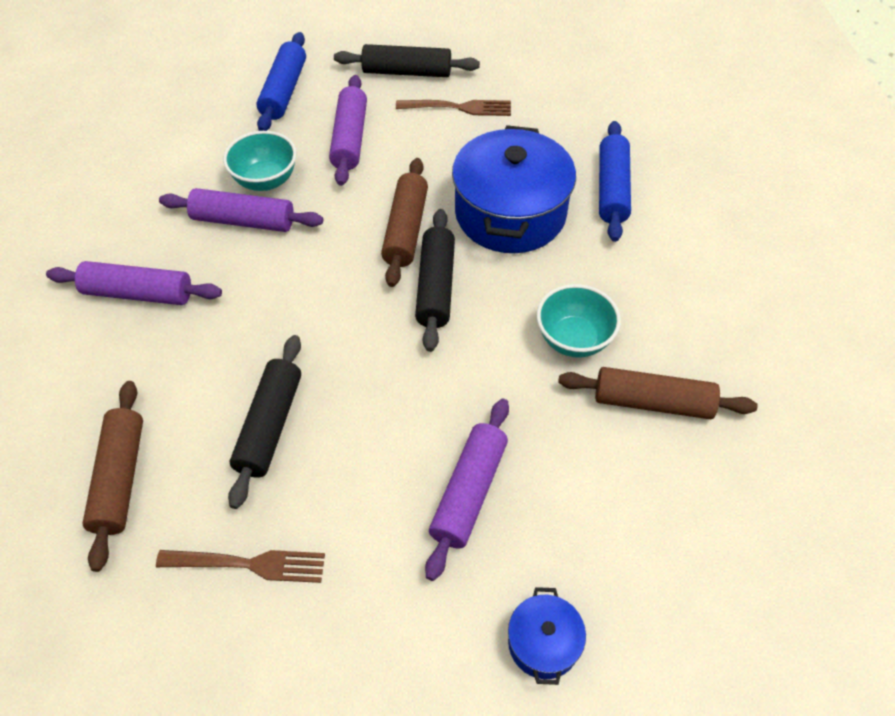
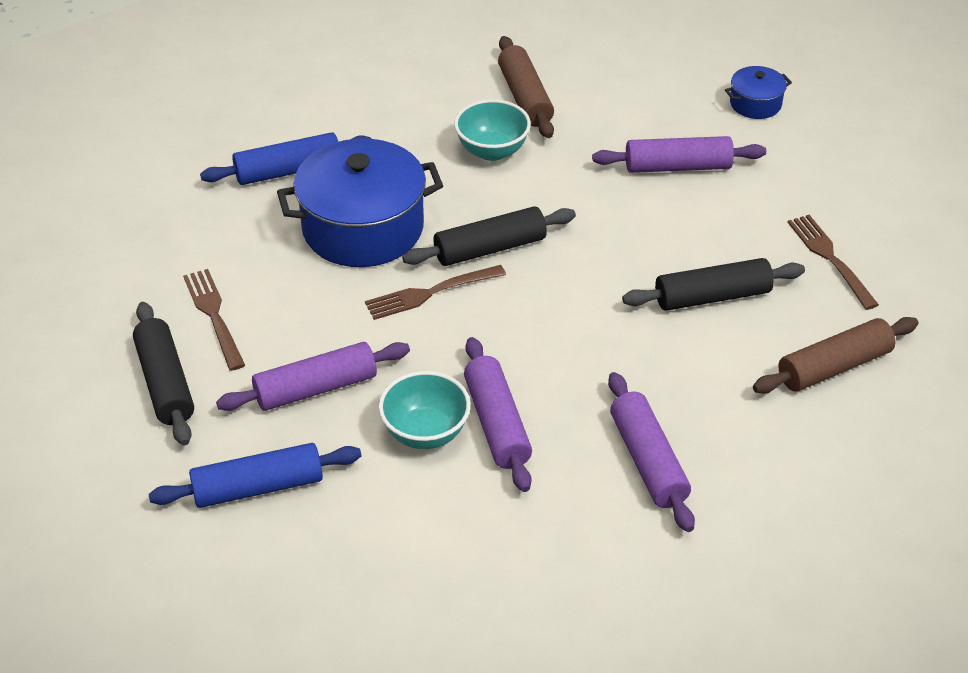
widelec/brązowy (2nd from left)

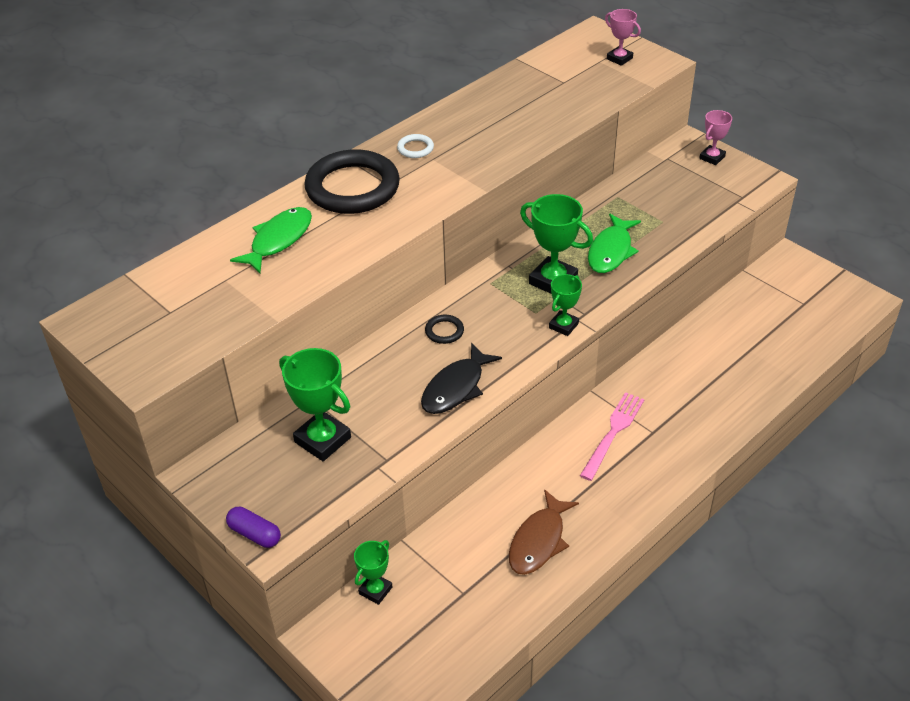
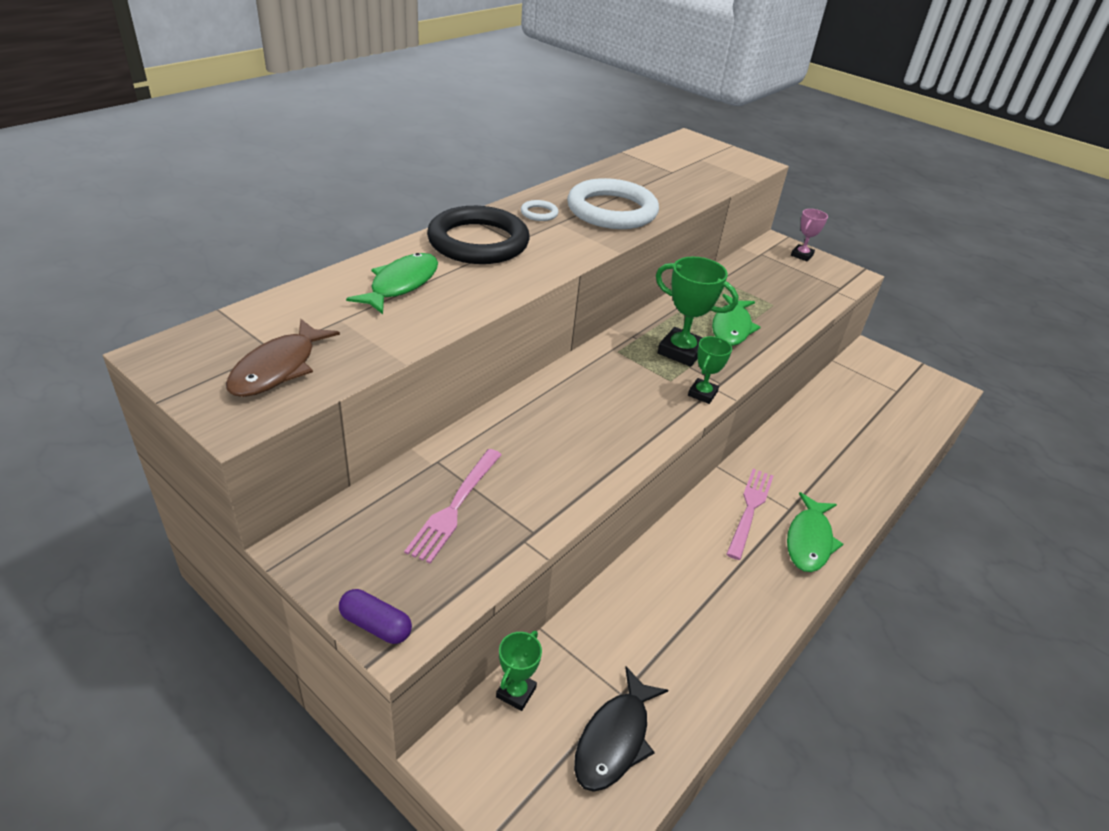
pierścień/czarny (2nd from left in the first image)
puchar/różowy (1st from left in the first image)
pierścień/biały (2nd from left)
ryba/zielony (3rd from left)
ryba/czarny
ryba/brązowy
widelec/różowy (1st from left)

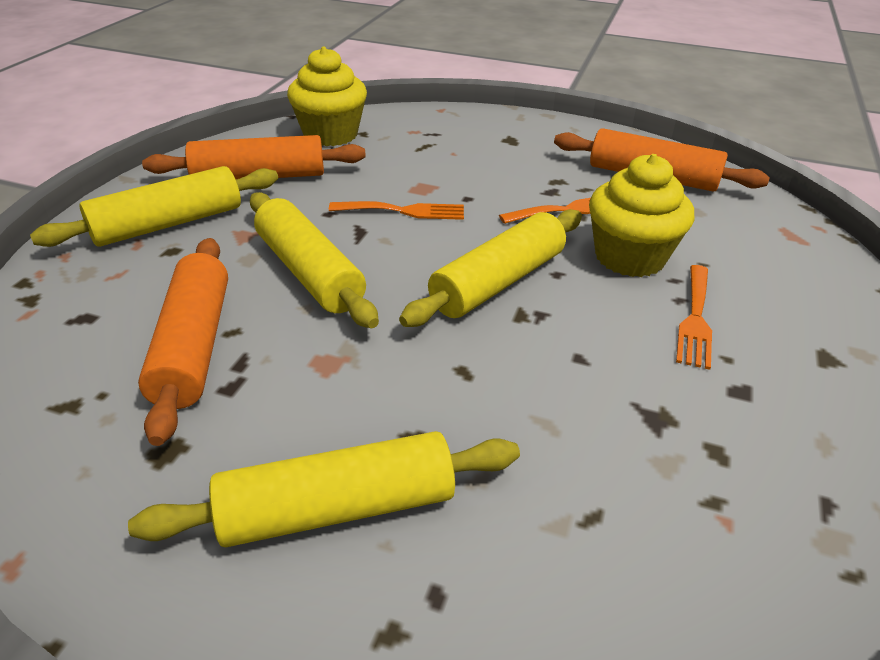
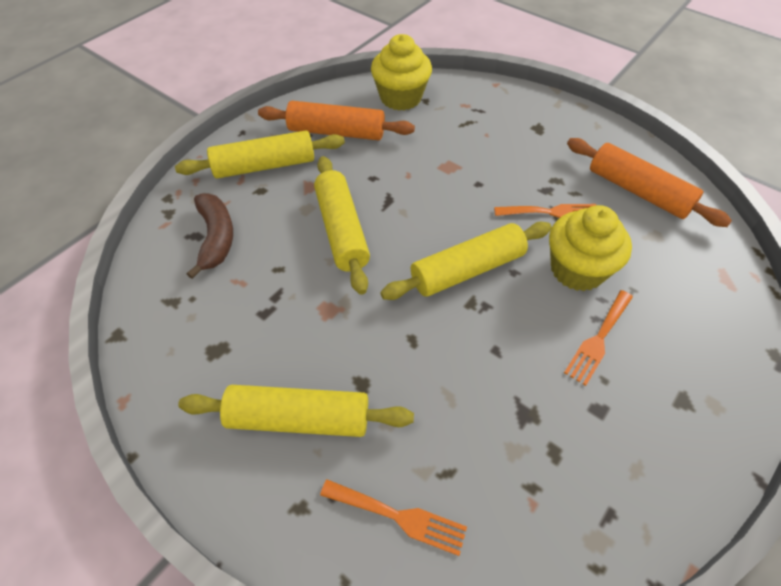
wałek do ciasta/pomarańczowy (1st from left in the first image)
banan/brązowy
widelec/pomarańczowy (1st from left)

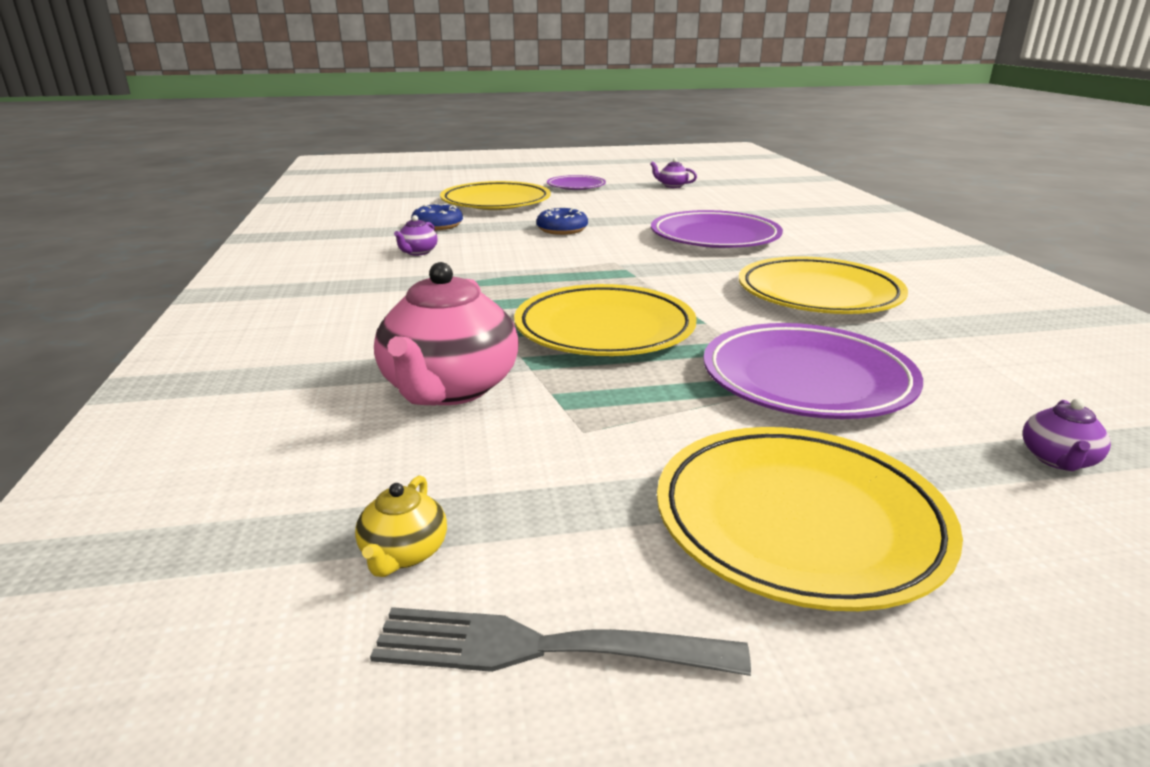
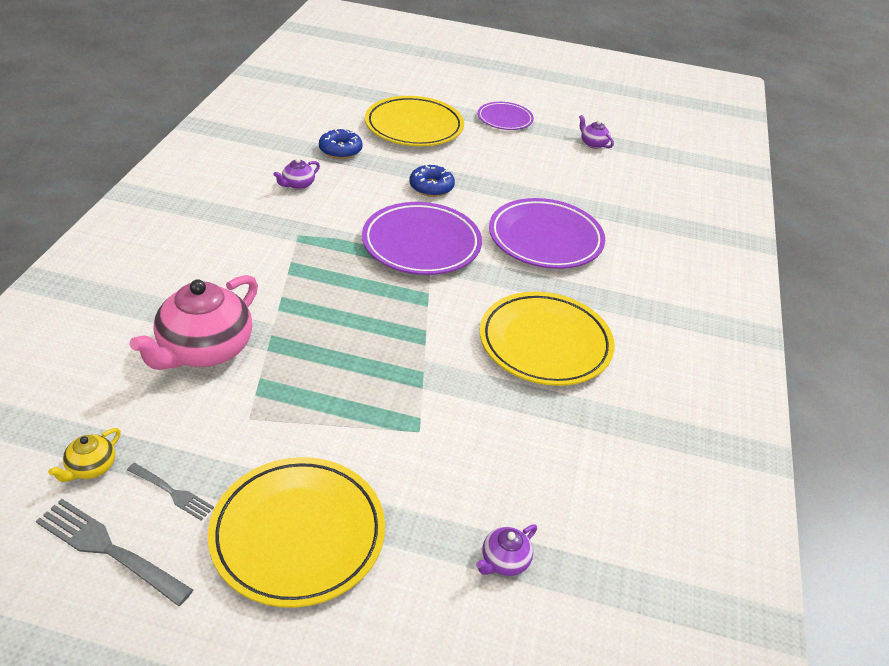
talerz/żółty (2nd from left in the first image)
widelec/szary (2nd from left)
talerz/fioletowy (1st from left)

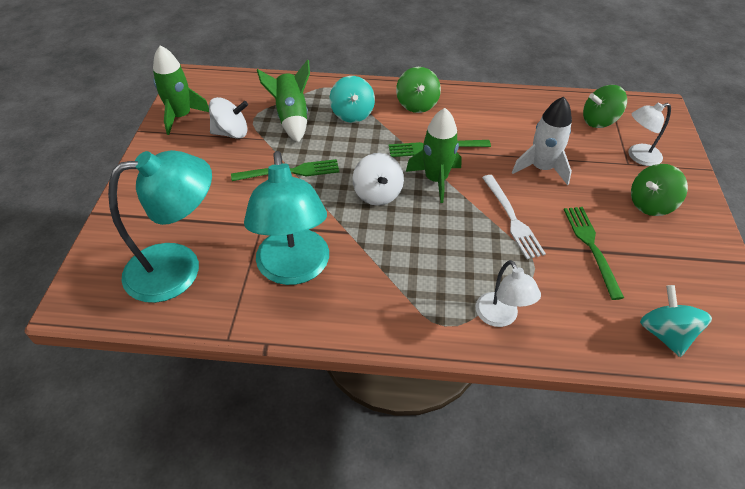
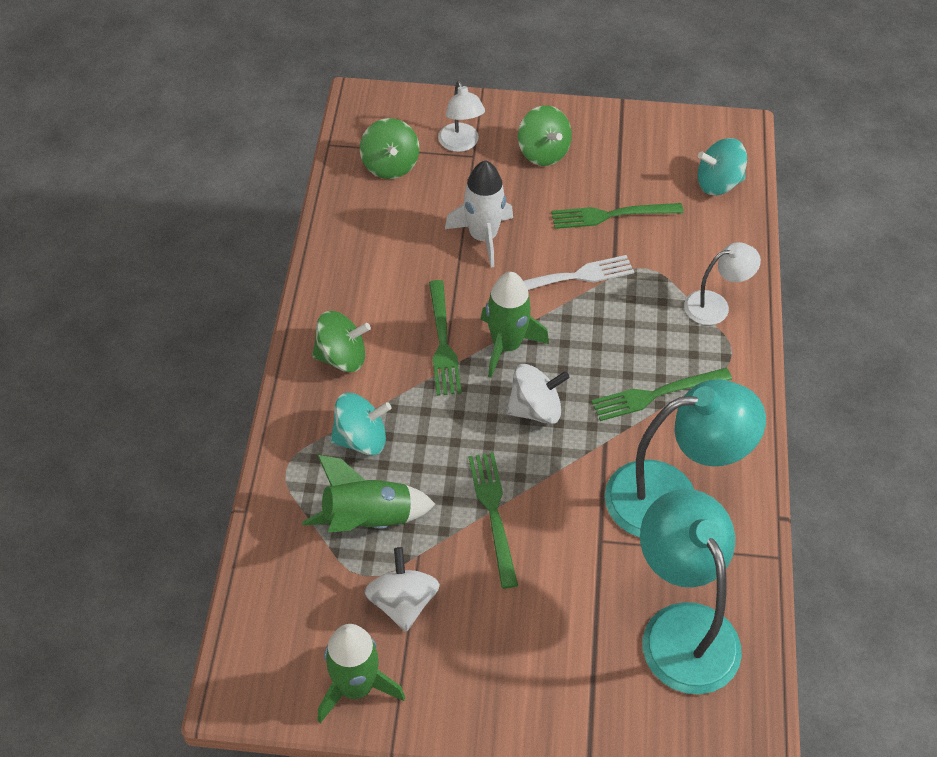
widelec/zielony (4th from left)

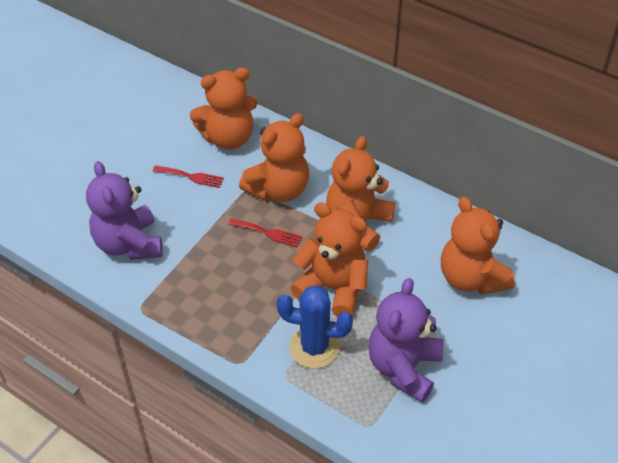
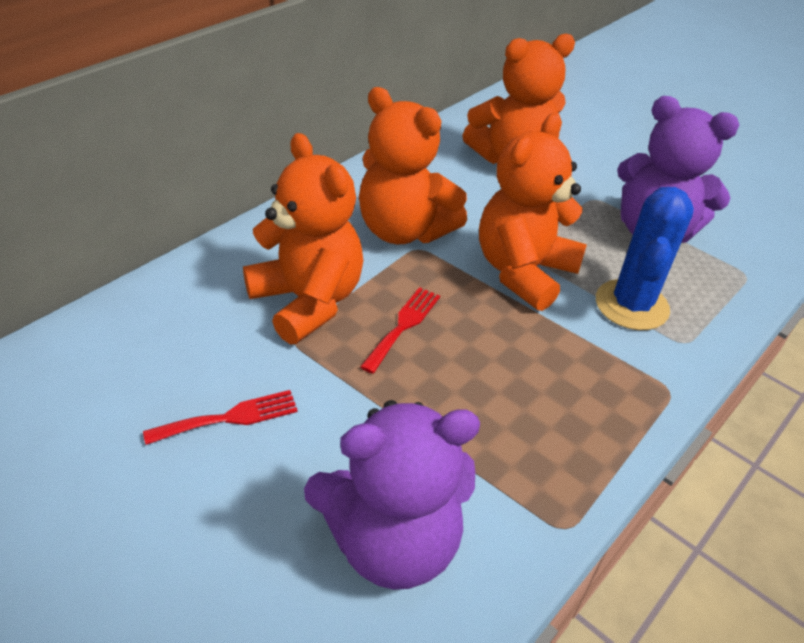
miś/pomarańczowy (1st from left in the first image)
widelec/czerwony (1st from left)

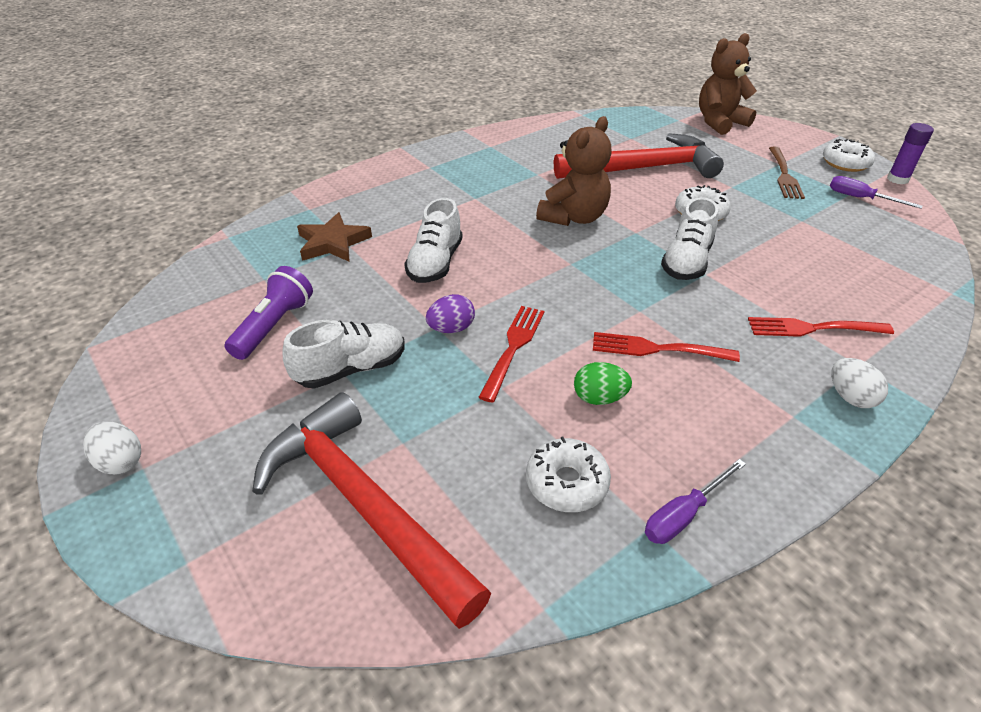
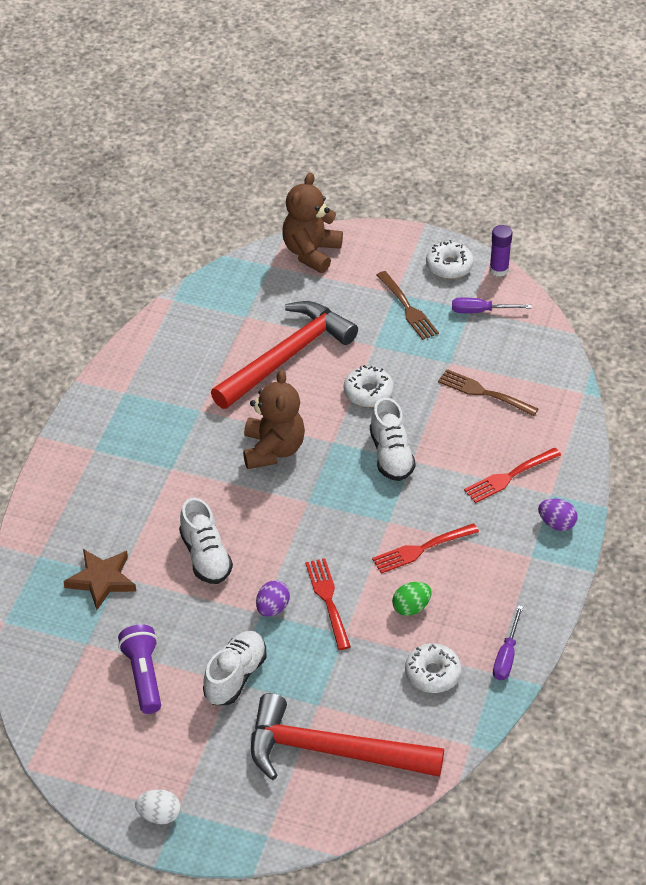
widelec/brązowy (2nd from left)
jajko/fioletowy (2nd from left)

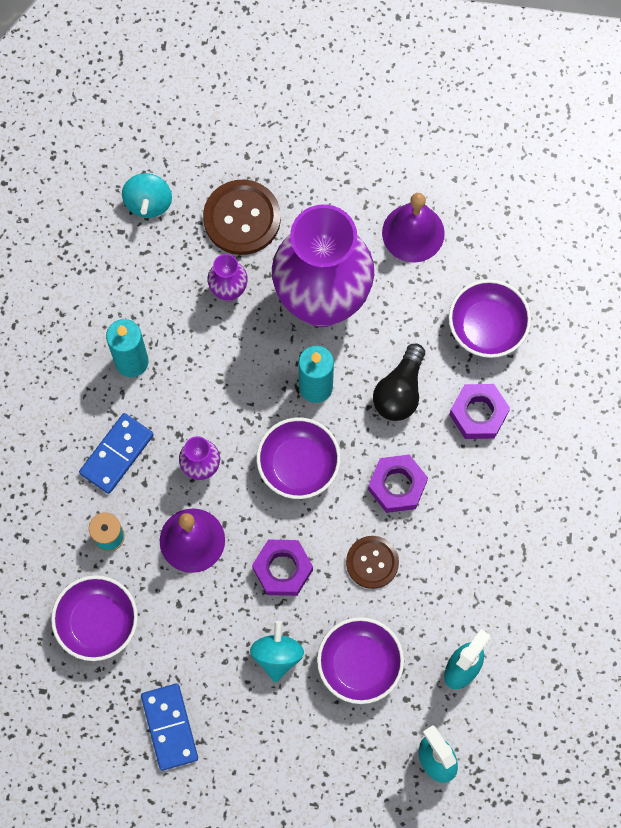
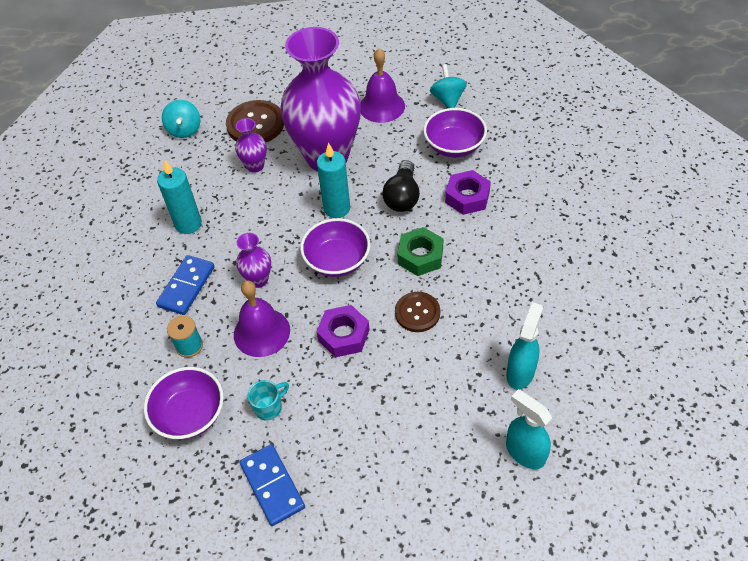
miska/fioletowy (3rd from left in the first image)
kubek/turkusowy
bączek/turkusowy (2nd from left)
nakrętka/zielony

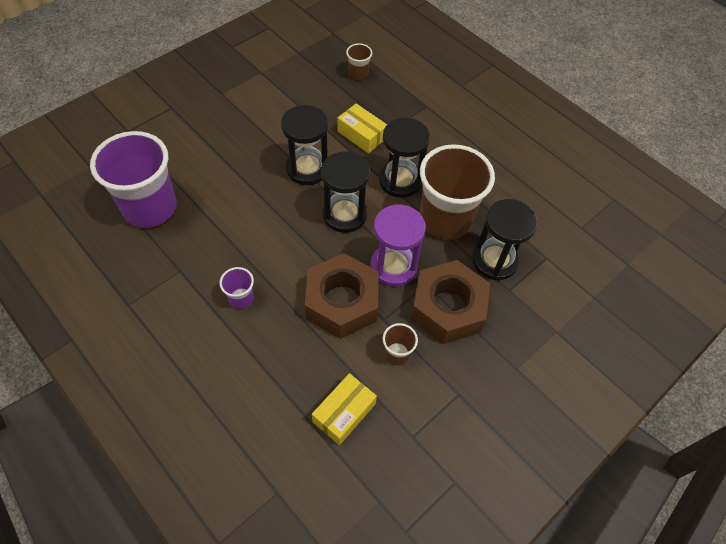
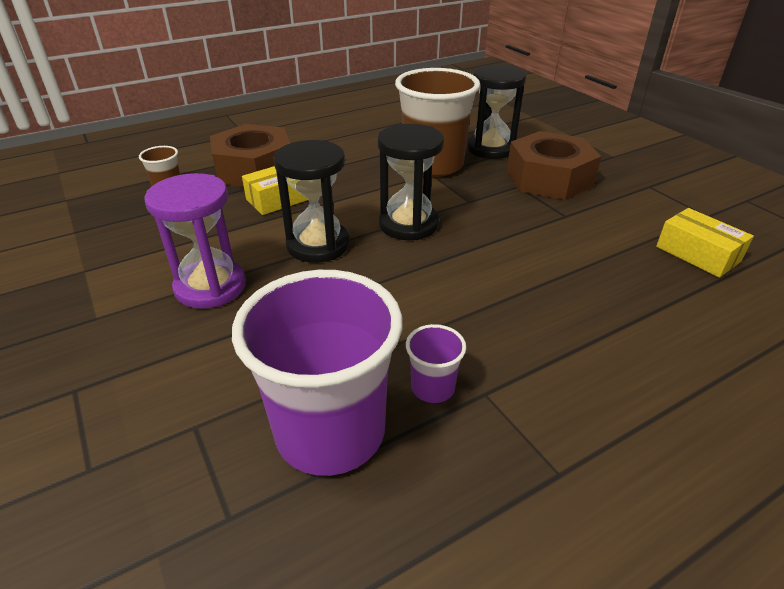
klepsydra/czarny (3rd from left in the first image)
szklanka/brązowy (2nd from left in the first image)
szklanka/fioletowy (2nd from left)
nakrętka/brązowy (1st from left)
klepsydra/fioletowy

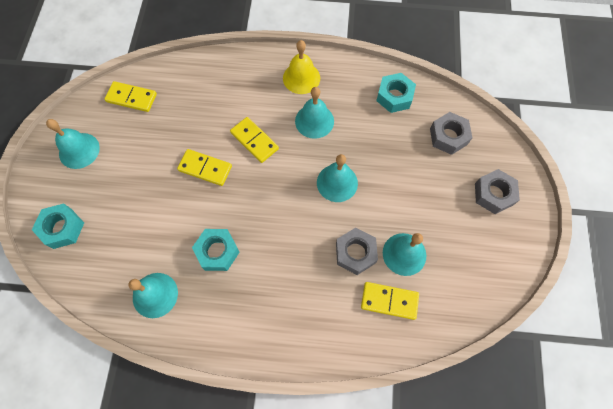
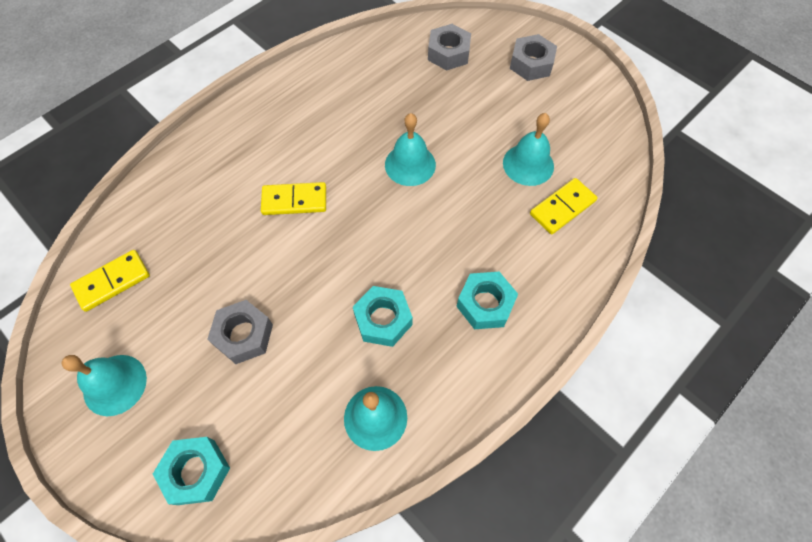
kostka domina/żółty (2nd from left in the first image)
dzwonek/żółty
dzwonek/turkusowy (3rd from left in the first image)
nakrętka/szary (1st from left)
nakrętka/turkusowy (3rd from left)

